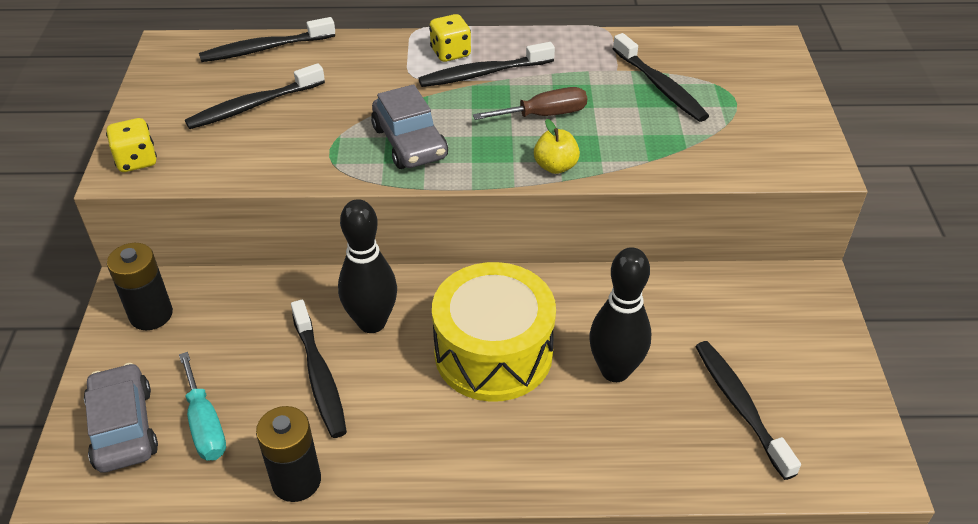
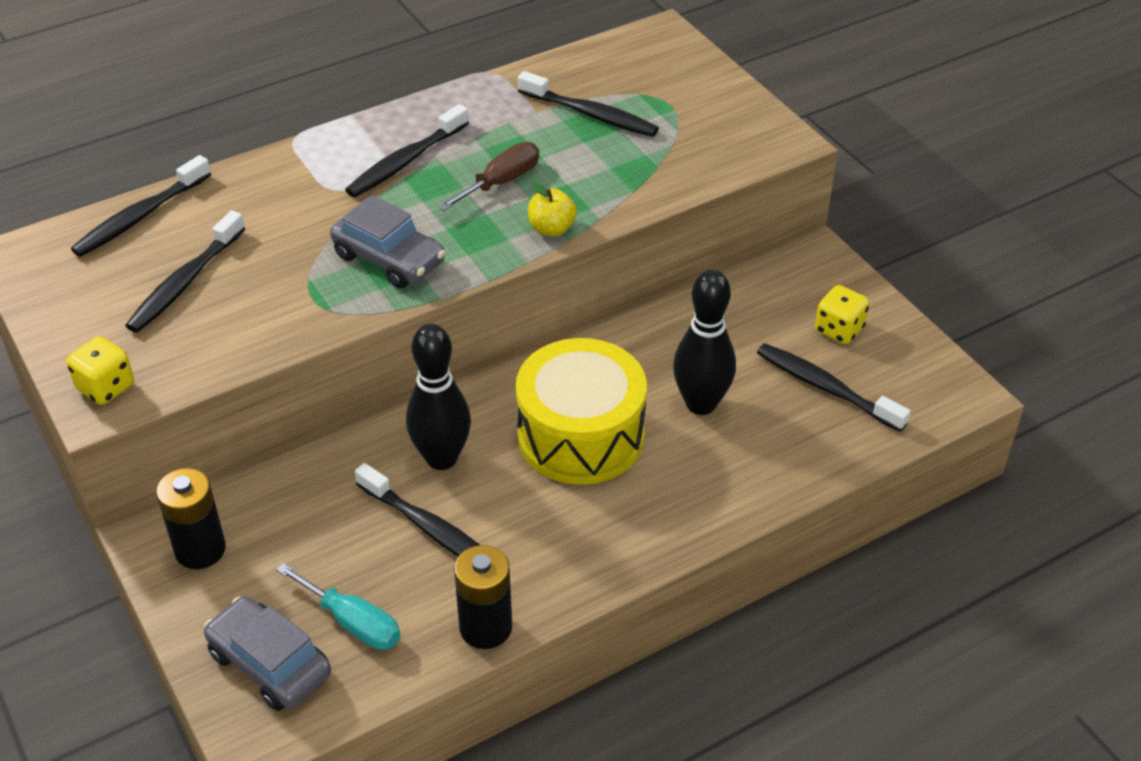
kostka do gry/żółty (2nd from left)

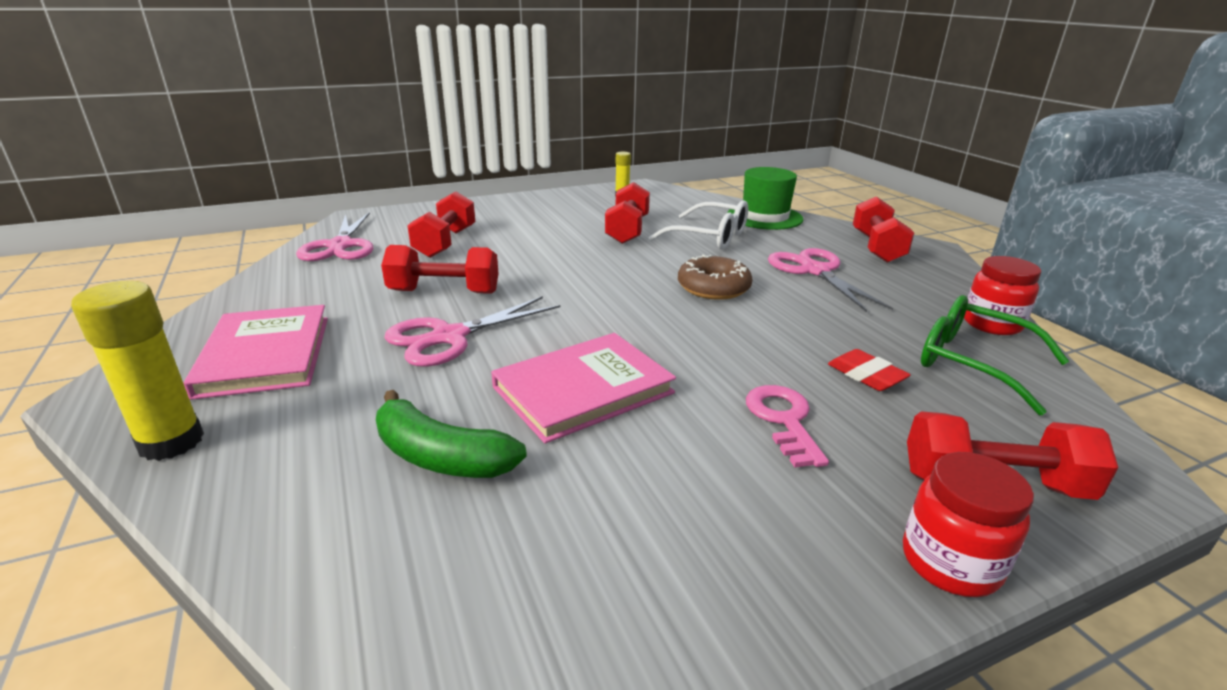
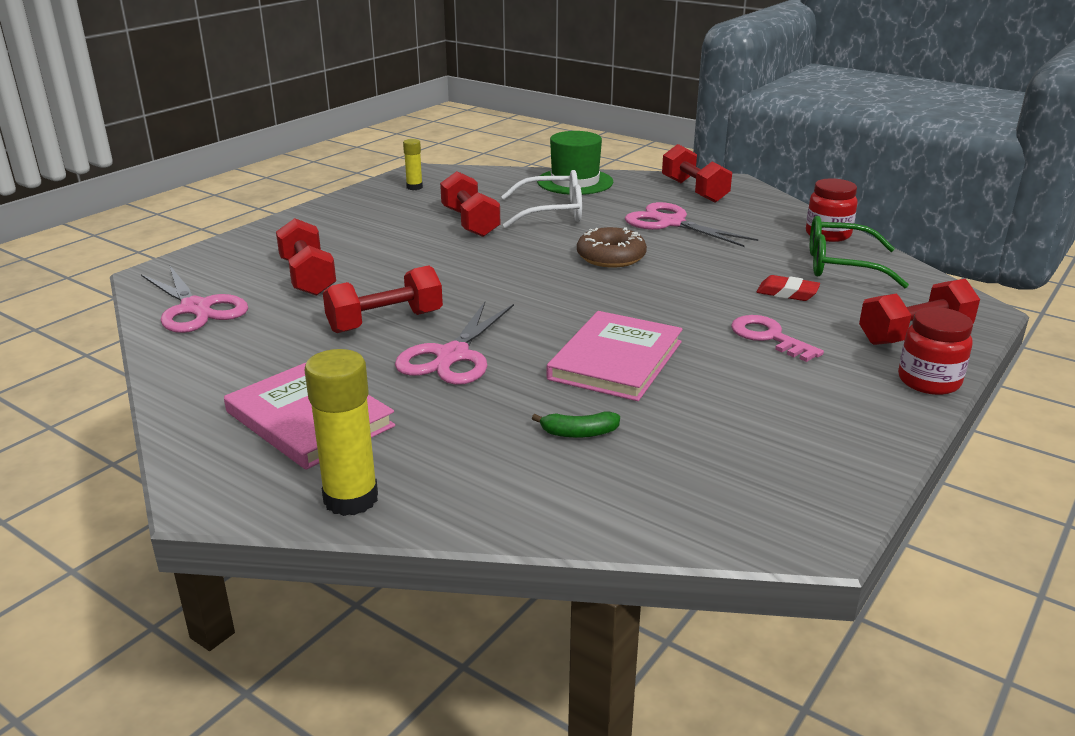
banan/zielony

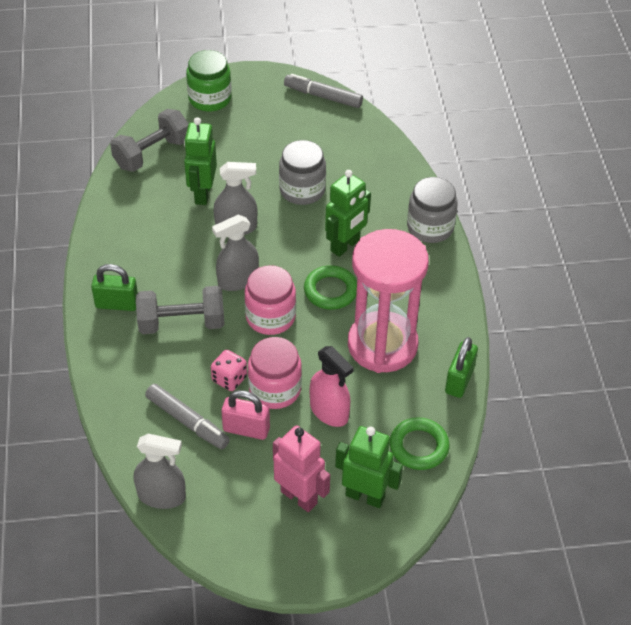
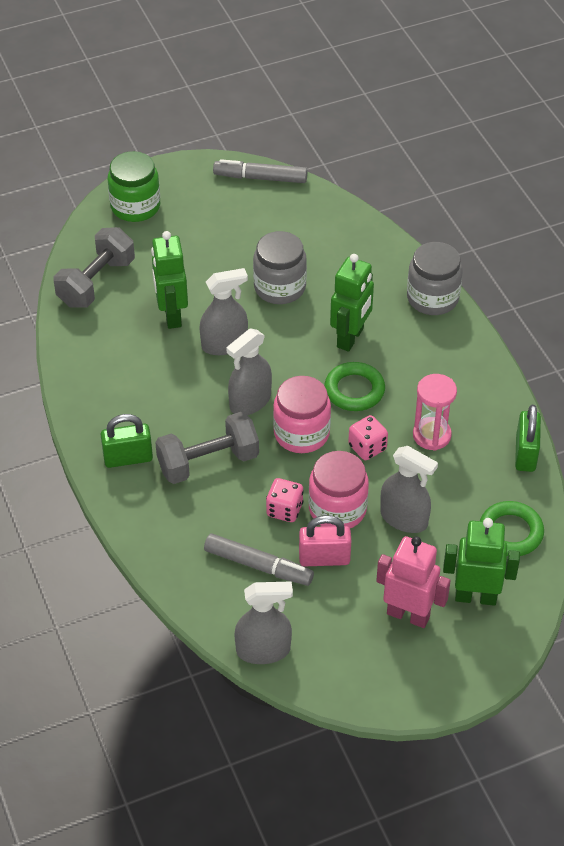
kostka do gry/różowy (2nd from left)
spryskiwacz/szary (4th from left)
klepsydra/różowy

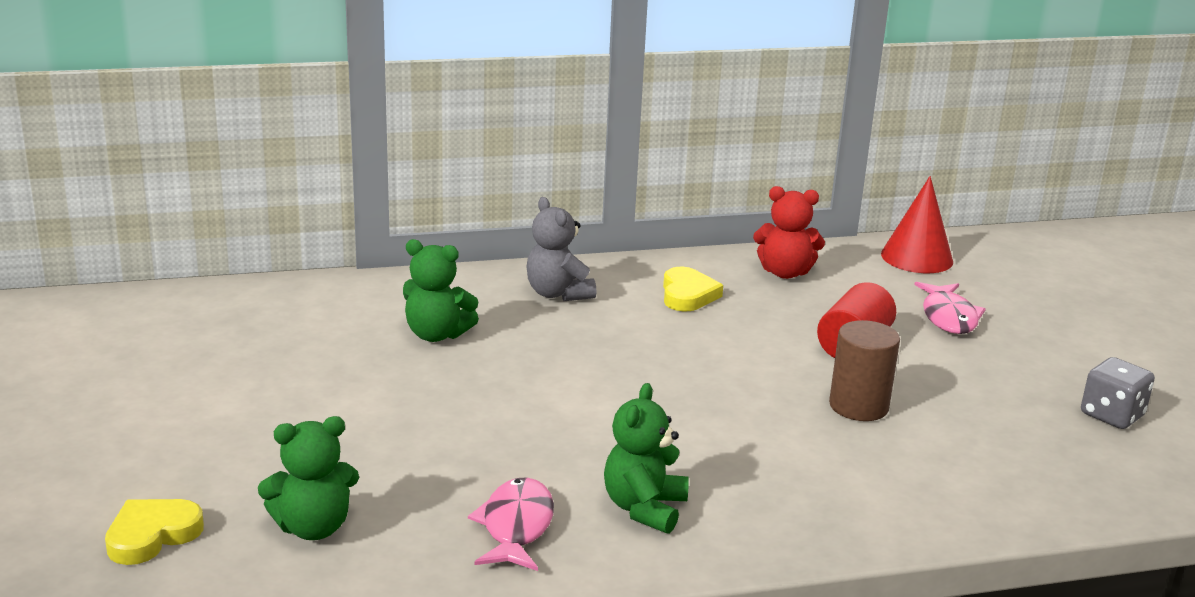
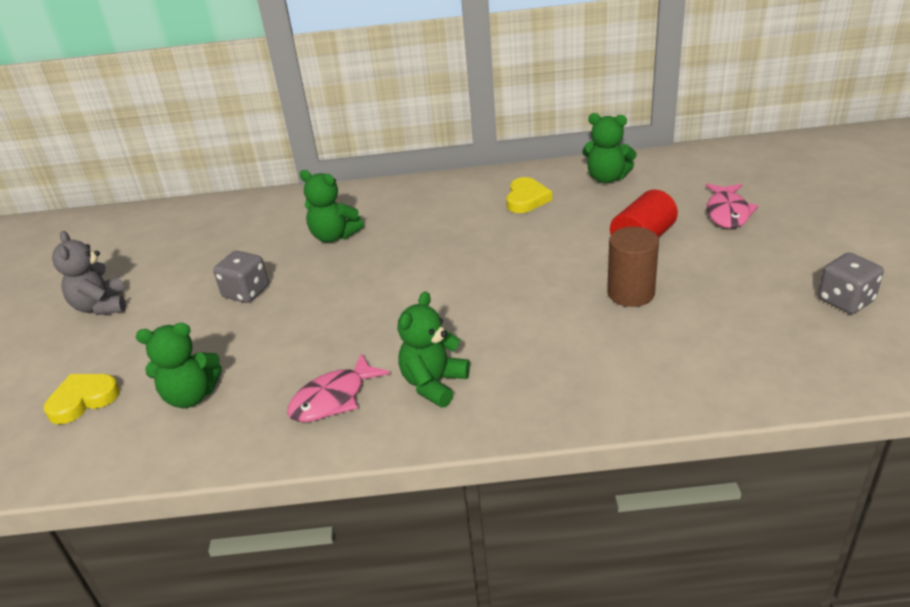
stożek/czerwony
kostka do gry/szary (1st from left)
miś/szary
miś/zielony (4th from left)
ryba/różowy (1st from left)

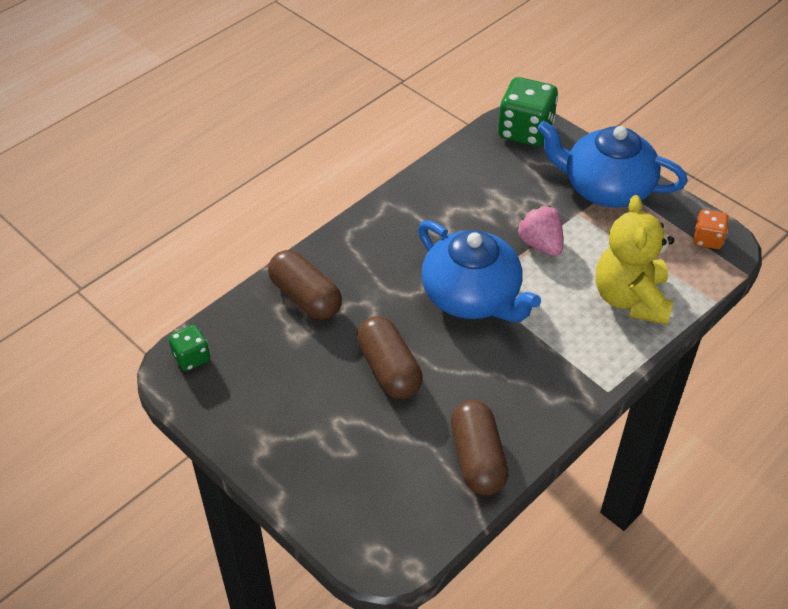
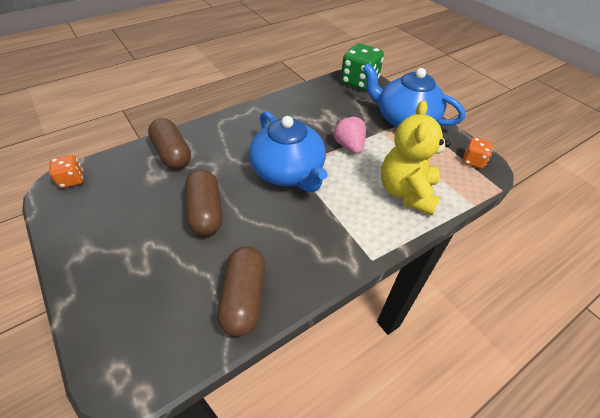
kostka do gry/pomarańczowy (1st from left)

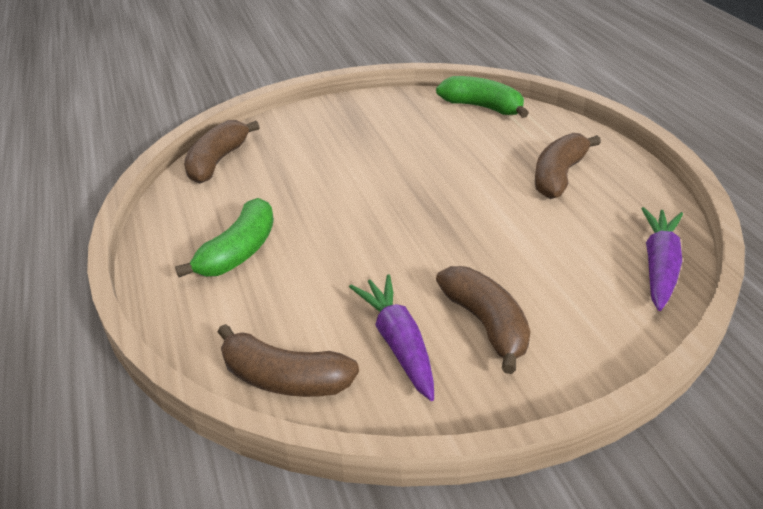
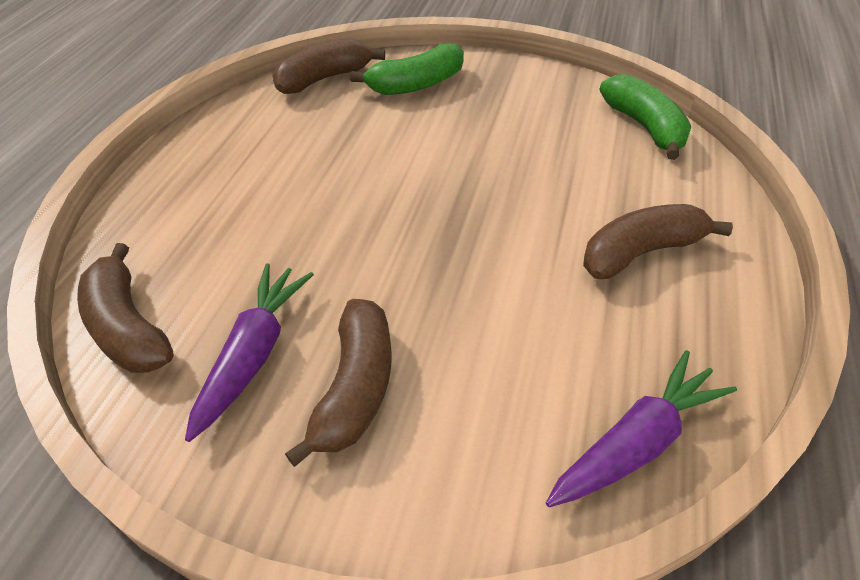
banan/zielony (1st from left)

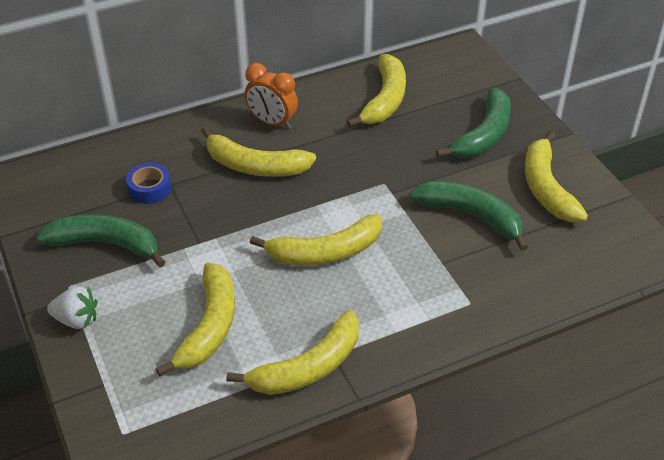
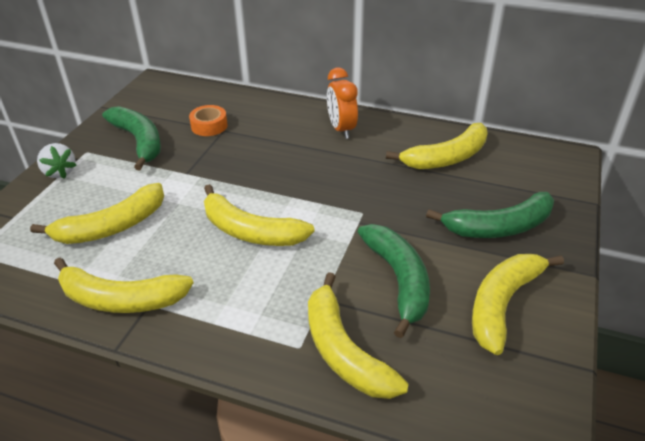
banan/żółty (4th from left)
taśma klejąca/pomarańczowy

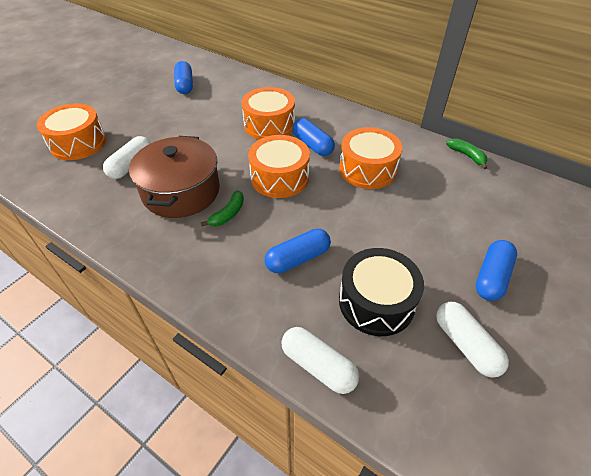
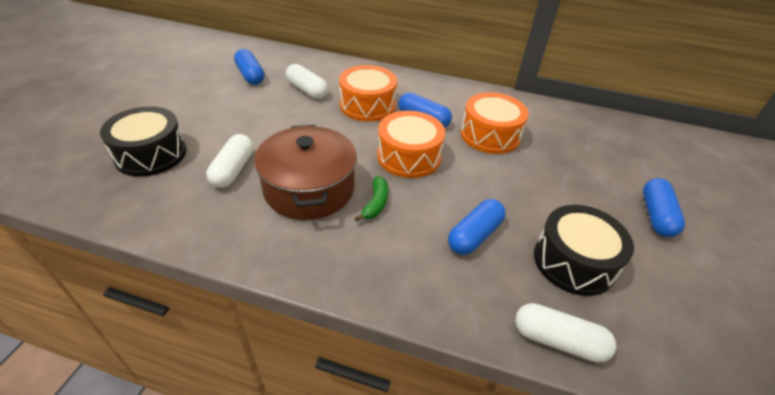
banan/zielony (2nd from left in the first image)
kapsułka/biały (2nd from left)
bęben/czarny (1st from left)

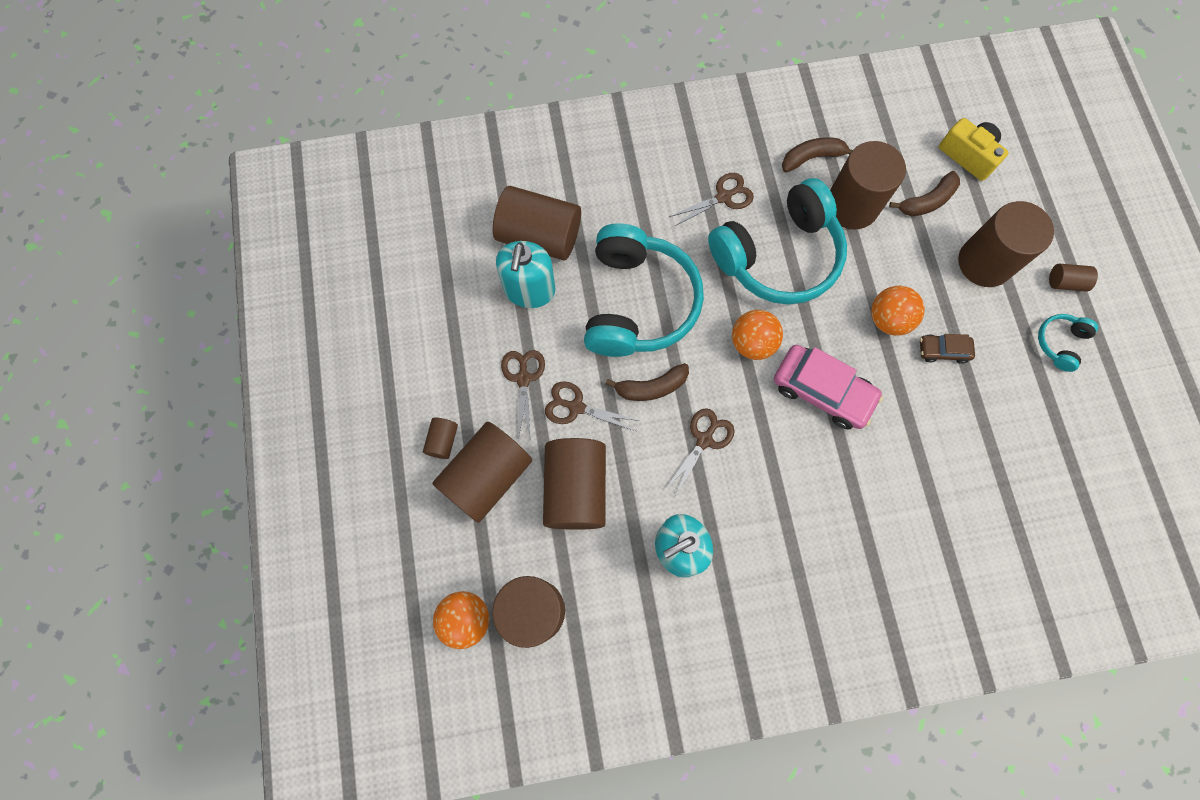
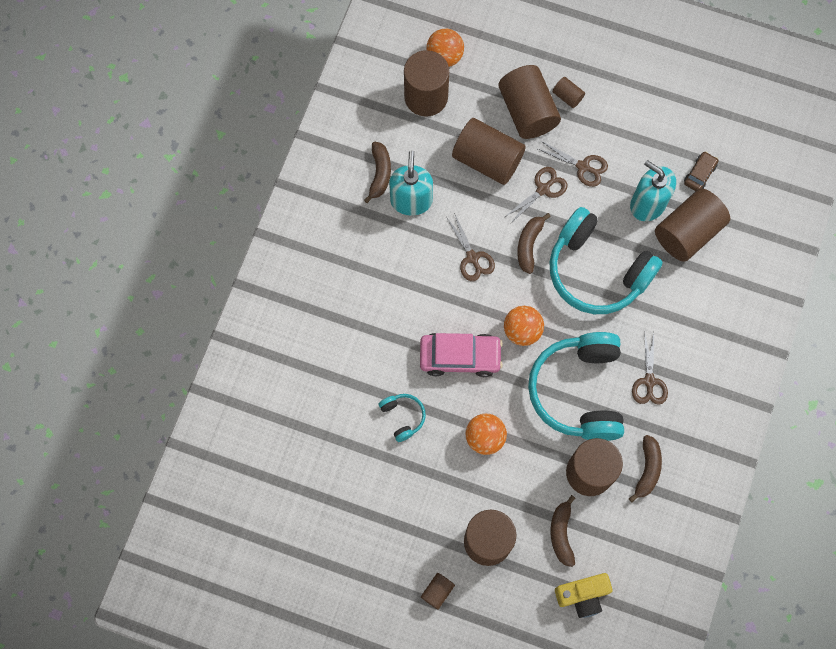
banan/brązowy (1st from left)
samochód/brązowy
słuchawki/turkusowy (1st from left)
samochód/różowy

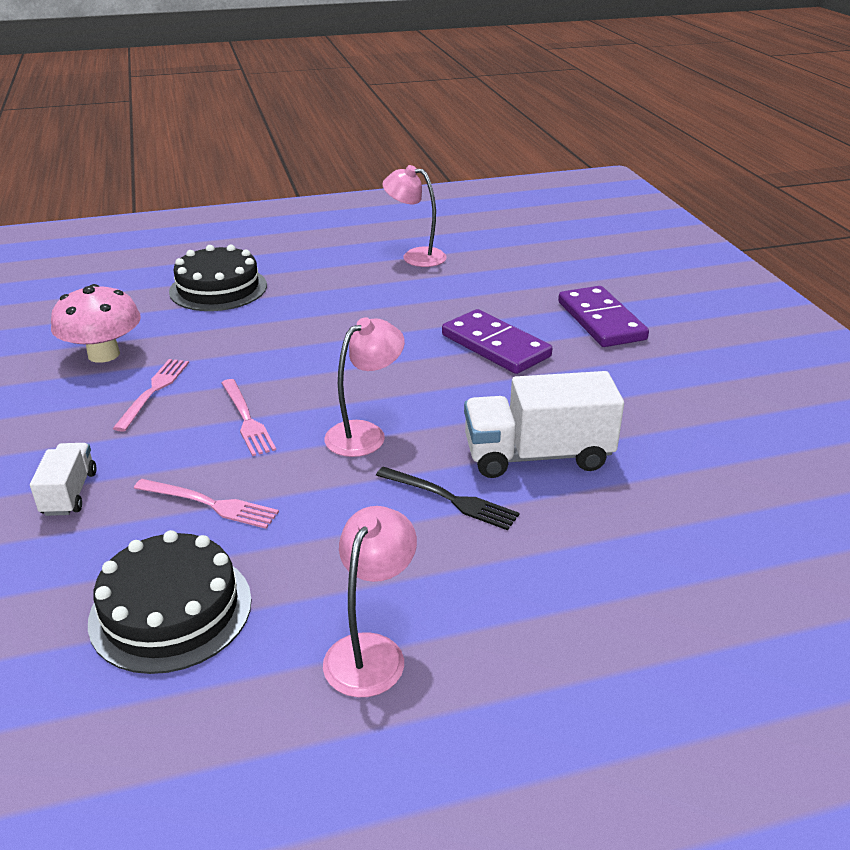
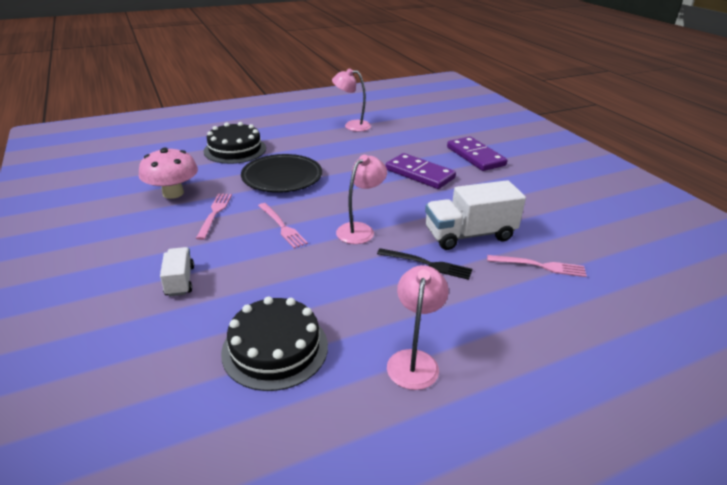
talerz/czarny
widelec/różowy (3rd from left)

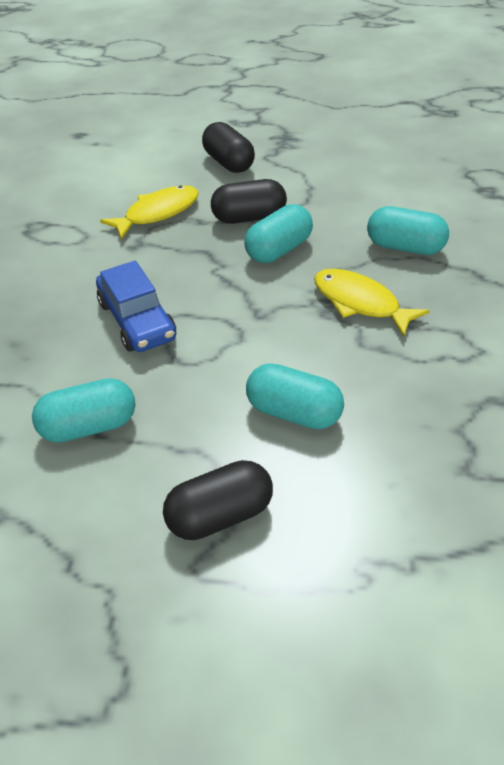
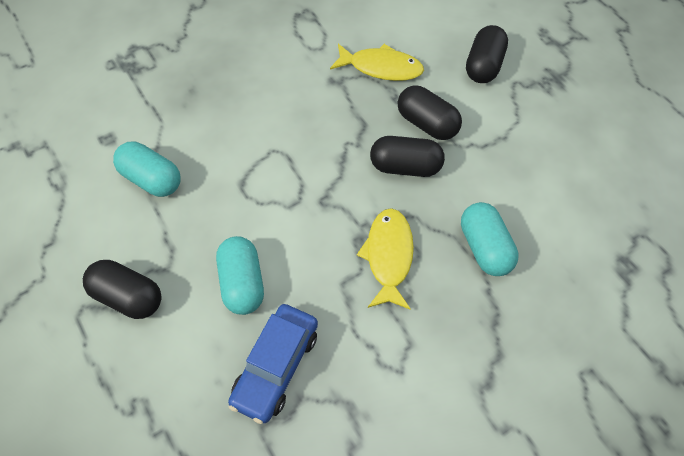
samochód/niebieski
kapsułka/czarny (2nd from left)

